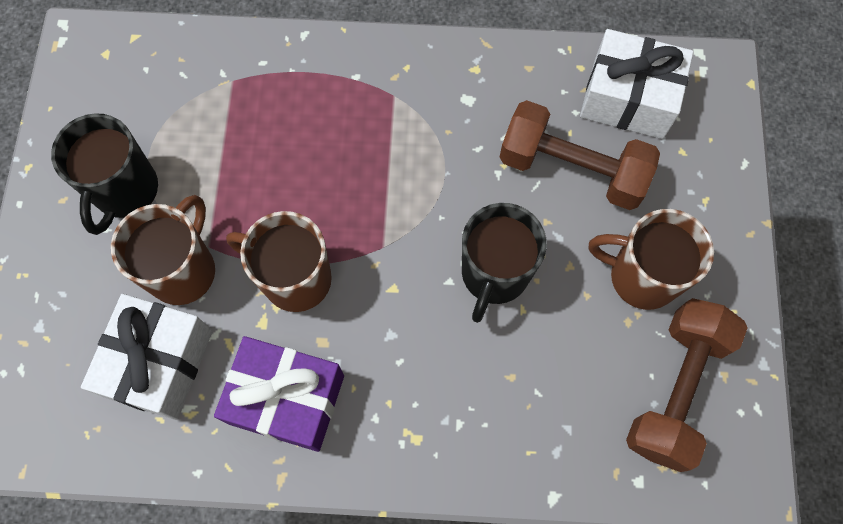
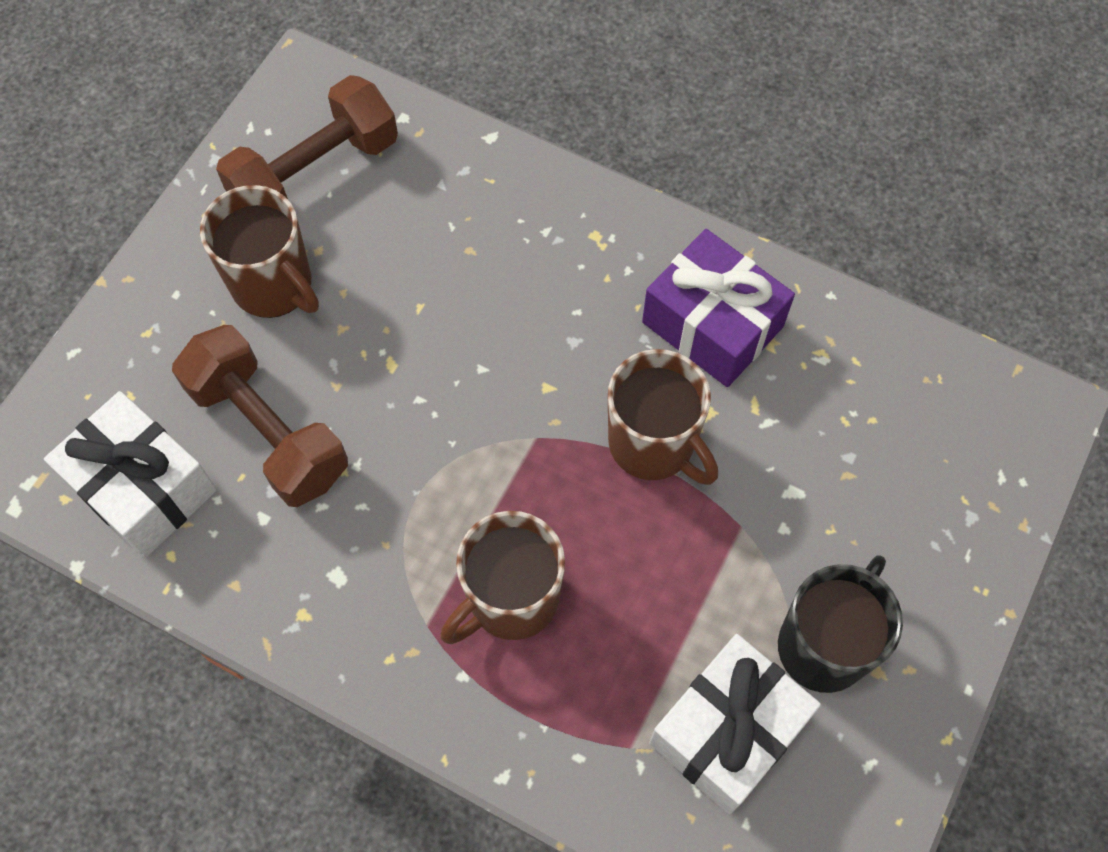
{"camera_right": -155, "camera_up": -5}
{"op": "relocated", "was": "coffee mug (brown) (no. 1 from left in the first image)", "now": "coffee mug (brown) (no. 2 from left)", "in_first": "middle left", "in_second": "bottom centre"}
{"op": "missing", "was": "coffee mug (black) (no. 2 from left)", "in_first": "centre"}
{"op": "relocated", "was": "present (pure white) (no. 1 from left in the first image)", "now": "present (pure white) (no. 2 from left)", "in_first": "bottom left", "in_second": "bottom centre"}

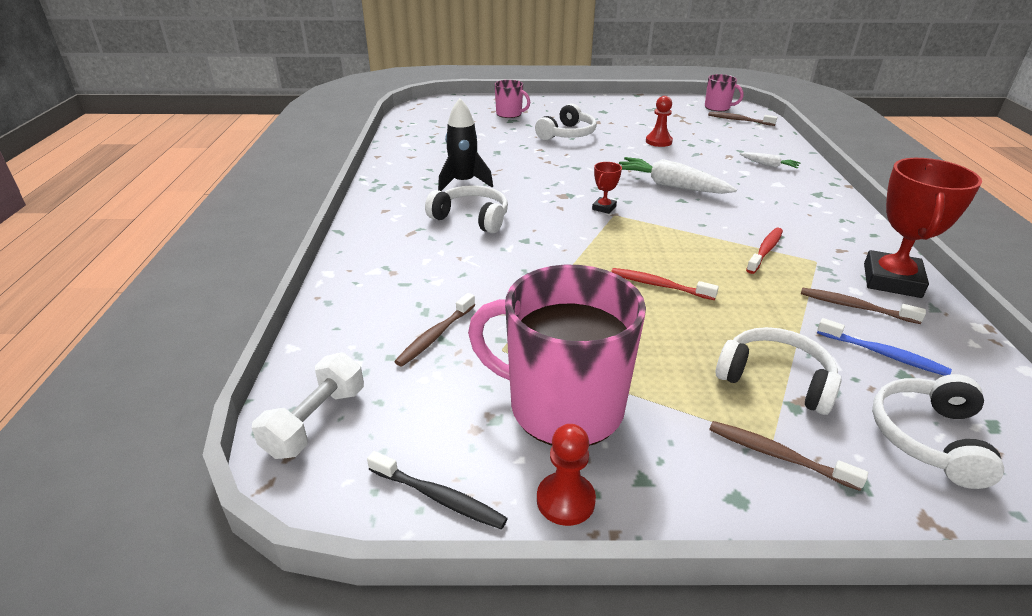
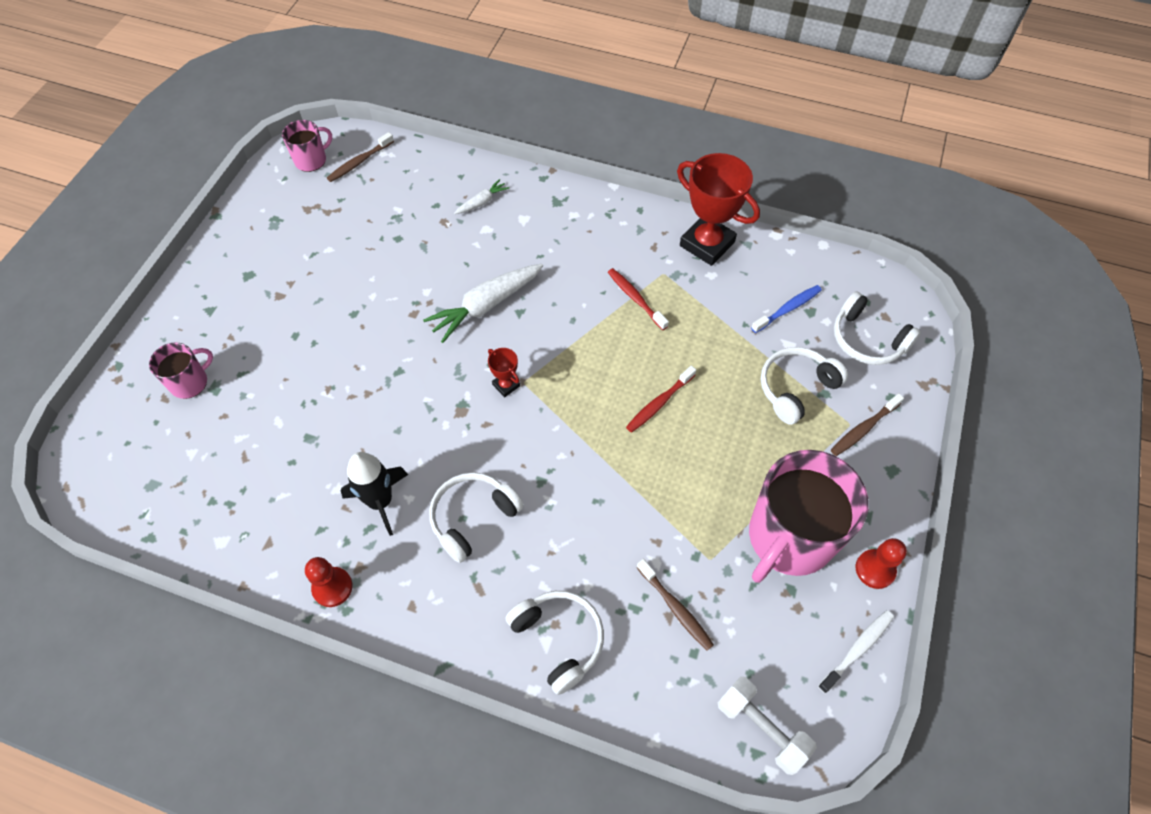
{"camera_right": -70, "camera_up": 25}
{"op": "relocated", "was": "pawn (crimson) (no. 2 from left in the first image)", "now": "pawn (crimson) (no. 1 from left)", "in_first": "top centre", "in_second": "bottom left"}
{"op": "relocated", "was": "headphones (pure white) (no. 2 from left)", "in_first": "top centre", "in_second": "bottom centre"}
{"op": "missing", "was": "dental brush (brown) (no. 4 from left)", "in_first": "middle right"}
{"op": "colour", "was": "dental brush (black)", "now": "dental brush (pure white)", "in_first": "bottom centre", "in_second": "bottom right"}

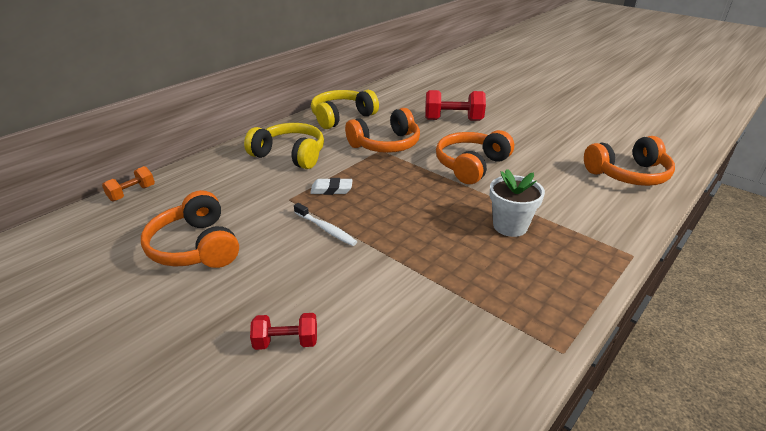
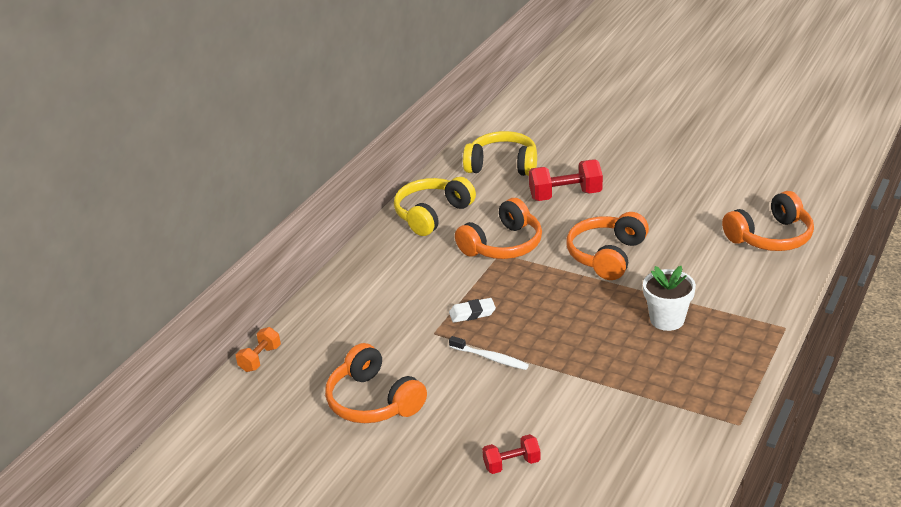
{"camera_right": -10, "camera_up": 0}
{"op": "relocated", "was": "headphones (yellow) (no. 1 from left in the first image)", "now": "headphones (yellow) (no. 2 from left)", "in_first": "centre", "in_second": "top centre"}

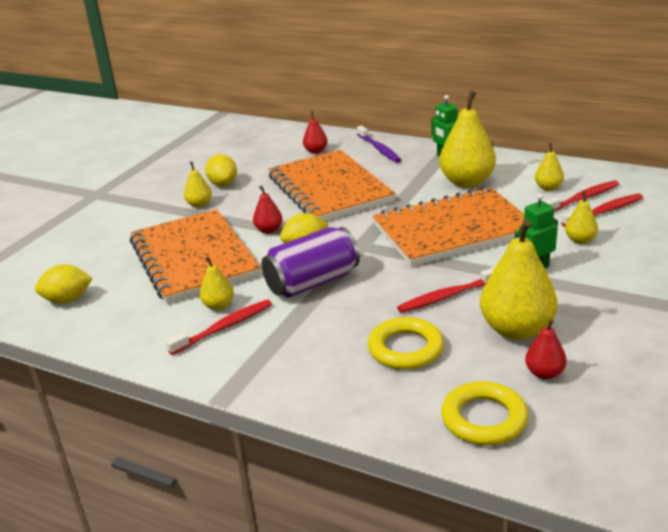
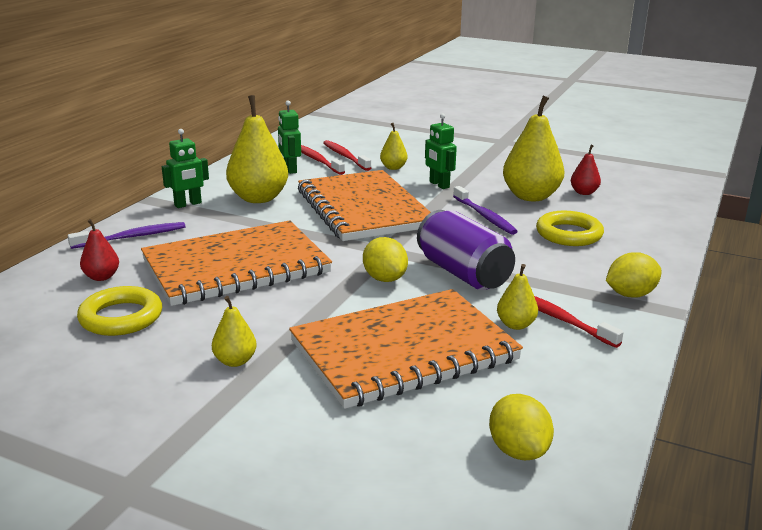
{"camera_right": -95, "camera_up": -5}
{"op": "exchanged", "was": "pear (yellow) (no. 5 from left)", "now": "robot (green) (no. 2 from left)", "in_first": "top right", "in_second": "top centre"}
{"op": "relocated", "was": "toy lemon (yellow) (no. 2 from left in the first image)", "now": "toy lemon (yellow) (no. 3 from left)", "in_first": "top left", "in_second": "middle right"}
{"op": "missing", "was": "pear (crimson) (no. 1 from left)", "in_first": "centre"}
{"op": "colour", "was": "dental brush (crimson) (no. 2 from left)", "now": "dental brush (royal purple) (no. 2 from left)", "in_first": "middle right", "in_second": "centre"}
{"op": "relocated", "was": "hoop (yellow) (no. 2 from left in the first image)", "now": "hoop (yellow) (no. 1 from left)", "in_first": "bottom right", "in_second": "middle left"}

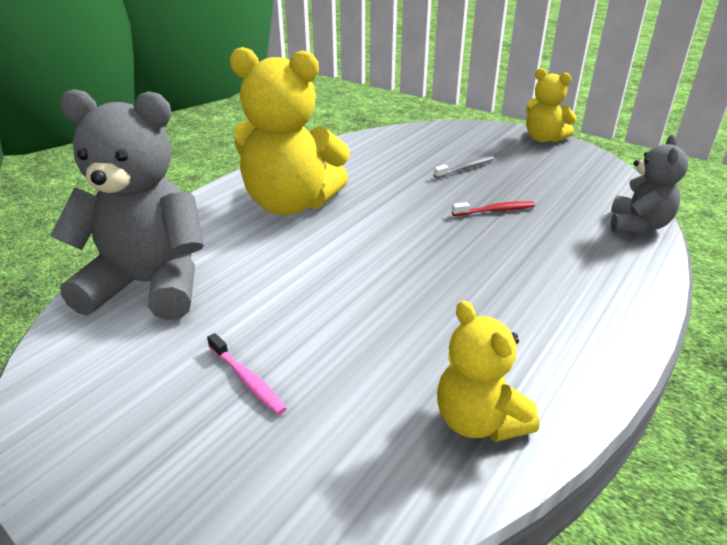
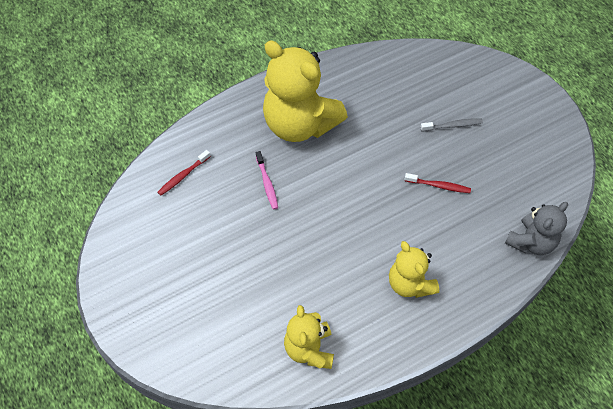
{"camera_right": 25, "camera_up": 25}
{"op": "relocated", "was": "teddy bear (yellow) (no. 3 from left)", "in_first": "top right", "in_second": "middle right"}
{"op": "exchanged", "was": "teddy bear (ash-grey) (no. 1 from left)", "now": "dental brush (crimson) (no. 1 from left)", "in_first": "middle left", "in_second": "middle left"}
{"op": "relocated", "was": "dental brush (pink)", "in_first": "bottom centre", "in_second": "centre"}

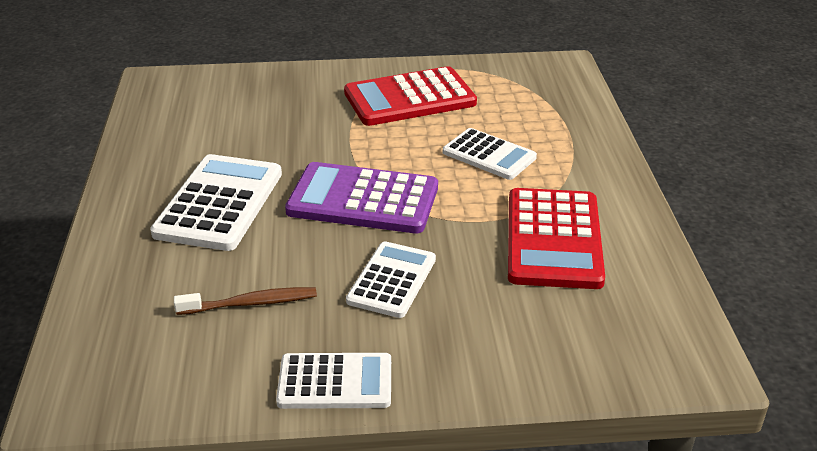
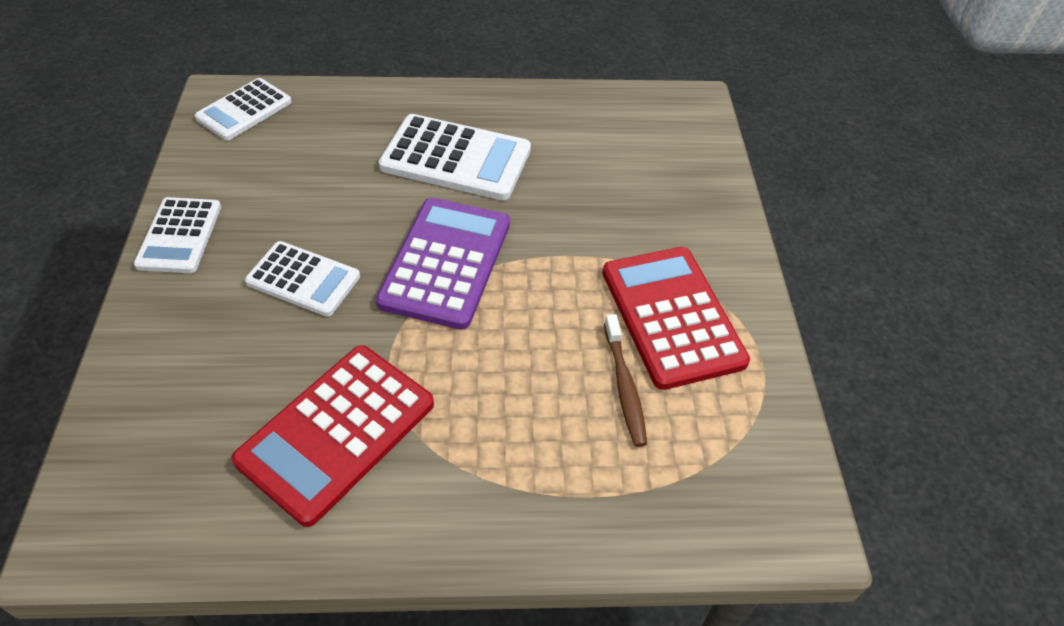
{"camera_right": 90, "camera_up": 15}
{"op": "relocated", "was": "calculator (pure white) (no. 4 from left in the first image)", "now": "calculator (pure white) (no. 2 from left)", "in_first": "centre", "in_second": "top left"}
{"op": "spun", "was": "calculator (crimson) (no. 2 from left in the first image)", "in_first": "middle right", "in_second": "bottom left", "clockwise": -60}
{"op": "relocated", "was": "dental brush (brown)", "in_first": "bottom left", "in_second": "centre"}

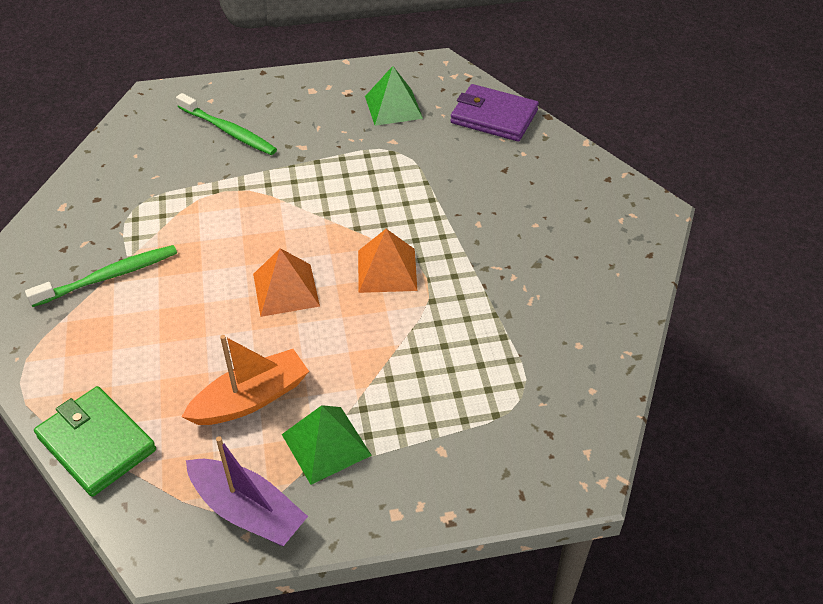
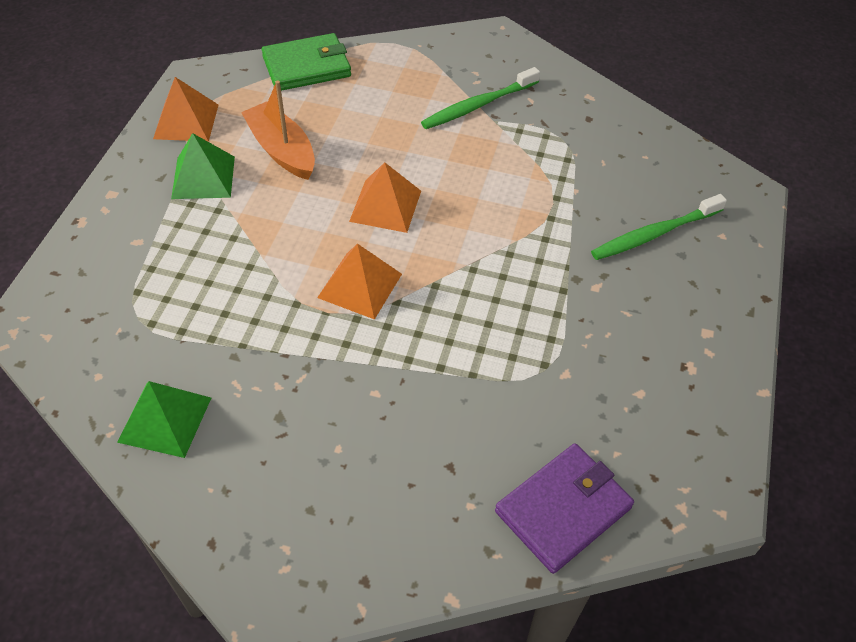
{"camera_right": 115, "camera_up": 5}
{"op": "relocated", "was": "pyramid (green) (no. 2 from left in the first image)", "now": "pyramid (green) (no. 1 from left)", "in_first": "top centre", "in_second": "middle left"}
{"op": "spun", "was": "dental brush (green) (no. 1 from left)", "in_first": "middle left", "in_second": "top centre", "clockwise": 60}
{"op": "spun", "was": "boat (orange)", "in_first": "middle left", "in_second": "top left", "clockwise": 150}
{"op": "exchanged", "was": "boat (royal purple)", "now": "pyramid (orange) (no. 1 from left)", "in_first": "bottom left", "in_second": "top left"}

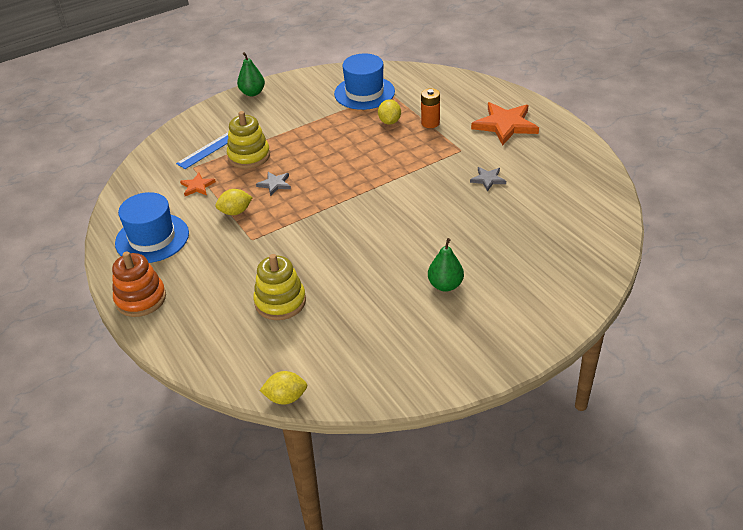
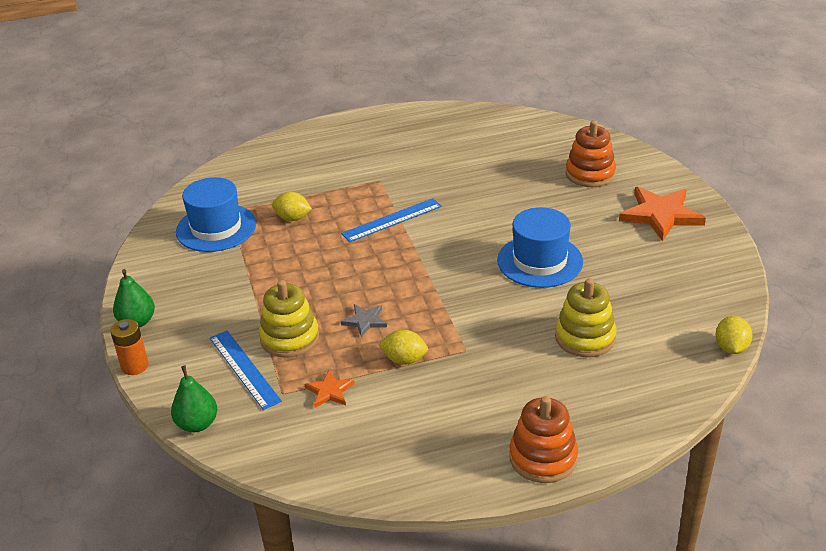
{"camera_right": -75, "camera_up": -5}
{"op": "relocated", "was": "battery (orange)", "in_first": "top centre", "in_second": "middle left"}
{"op": "relocated", "was": "star (orange) (no. 2 from left)", "in_first": "top right", "in_second": "middle right"}
{"op": "missing", "was": "star (ash-grey) (no. 2 from left)", "in_first": "centre"}
{"op": "spun", "was": "toy lemon (yellow) (no. 1 from left in the first image)", "in_first": "middle left", "in_second": "centre", "clockwise": -75}
{"op": "relocated", "was": "tall hat (blue) (no. 1 from left in the first image)", "now": "tall hat (blue) (no. 2 from left)", "in_first": "middle left", "in_second": "centre"}
{"op": "relocated", "was": "pear (green) (no. 2 from left)", "in_first": "centre", "in_second": "bottom left"}
{"op": "appeared", "now": "ring stacker (orange) (no. 2 from left)", "in_second": "top right"}
{"op": "appeared", "now": "ruler (blue) (no. 2 from left)", "in_second": "centre"}

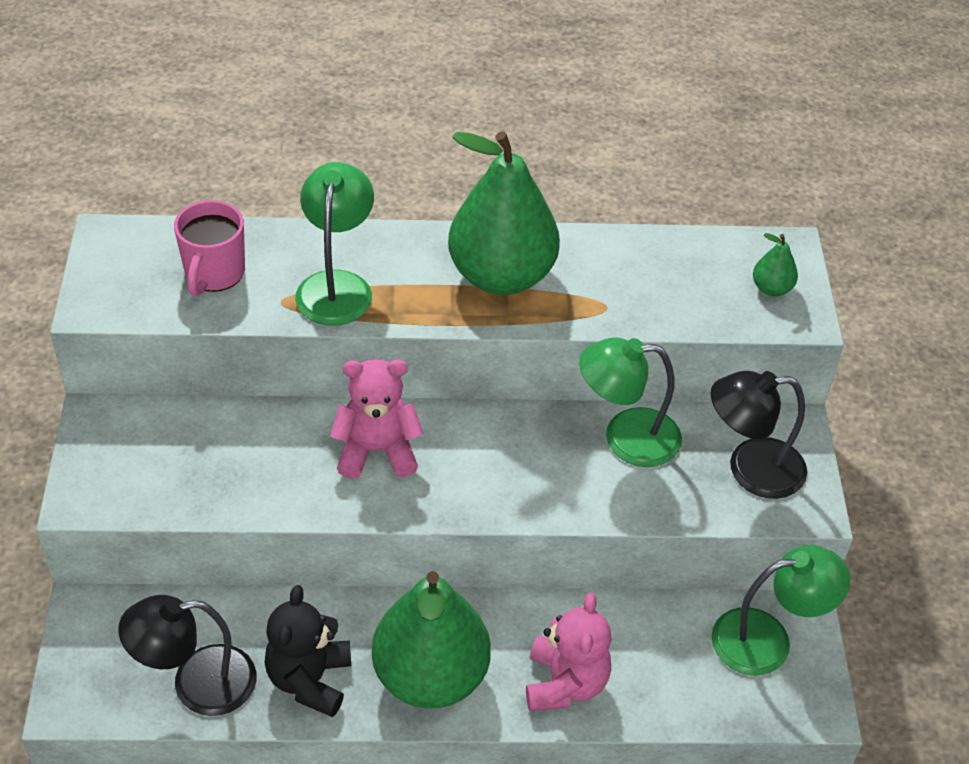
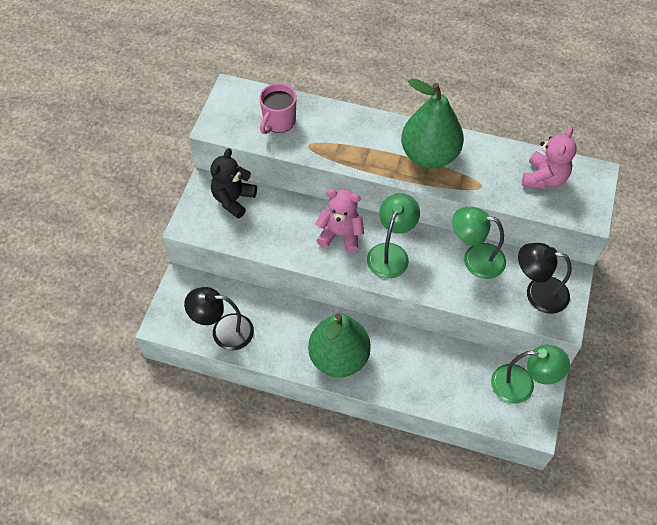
{"camera_right": 20, "camera_up": 10}
{"op": "relocated", "was": "reading lamp (green) (no. 1 from left)", "in_first": "top centre", "in_second": "centre"}
{"op": "missing", "was": "pear (green) (no. 3 from left)", "in_first": "middle right"}
{"op": "relocated", "was": "teddy bear (black)", "in_first": "bottom left", "in_second": "centre"}
{"op": "relocated", "was": "teddy bear (pink) (no. 2 from left)", "in_first": "bottom centre", "in_second": "top right"}

